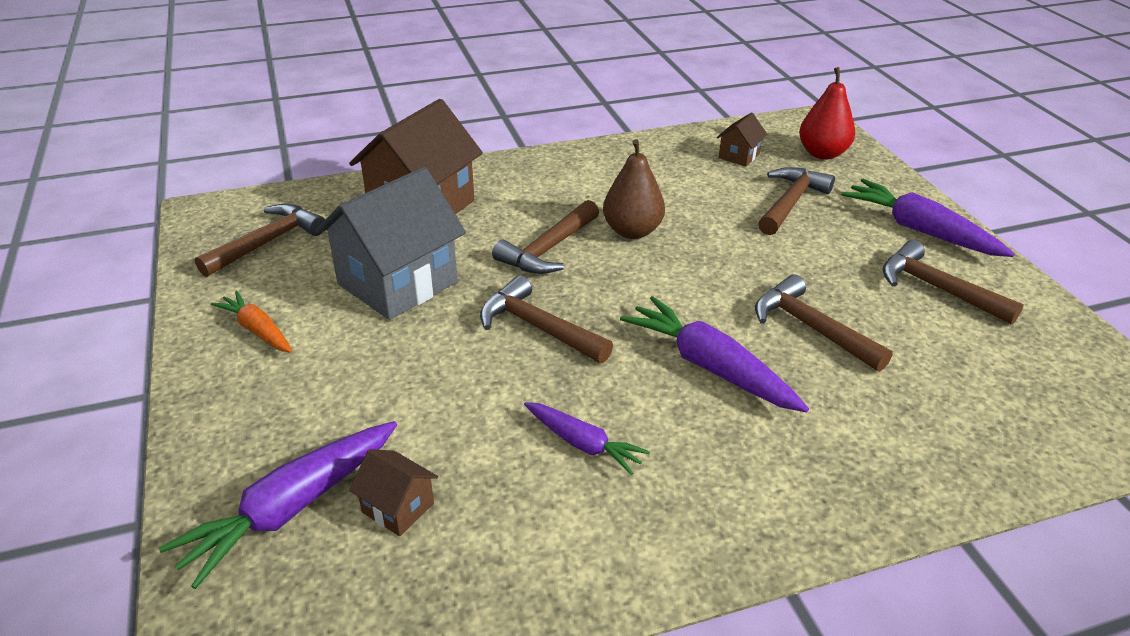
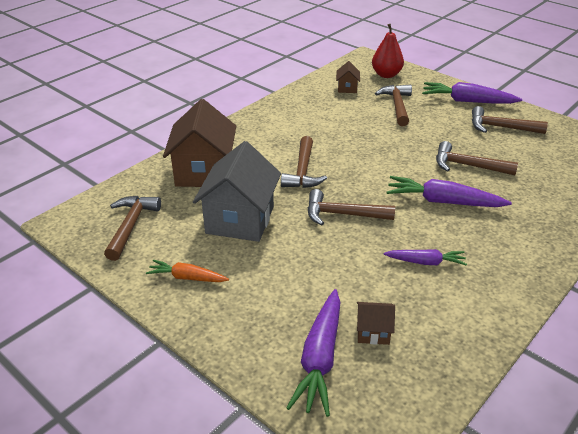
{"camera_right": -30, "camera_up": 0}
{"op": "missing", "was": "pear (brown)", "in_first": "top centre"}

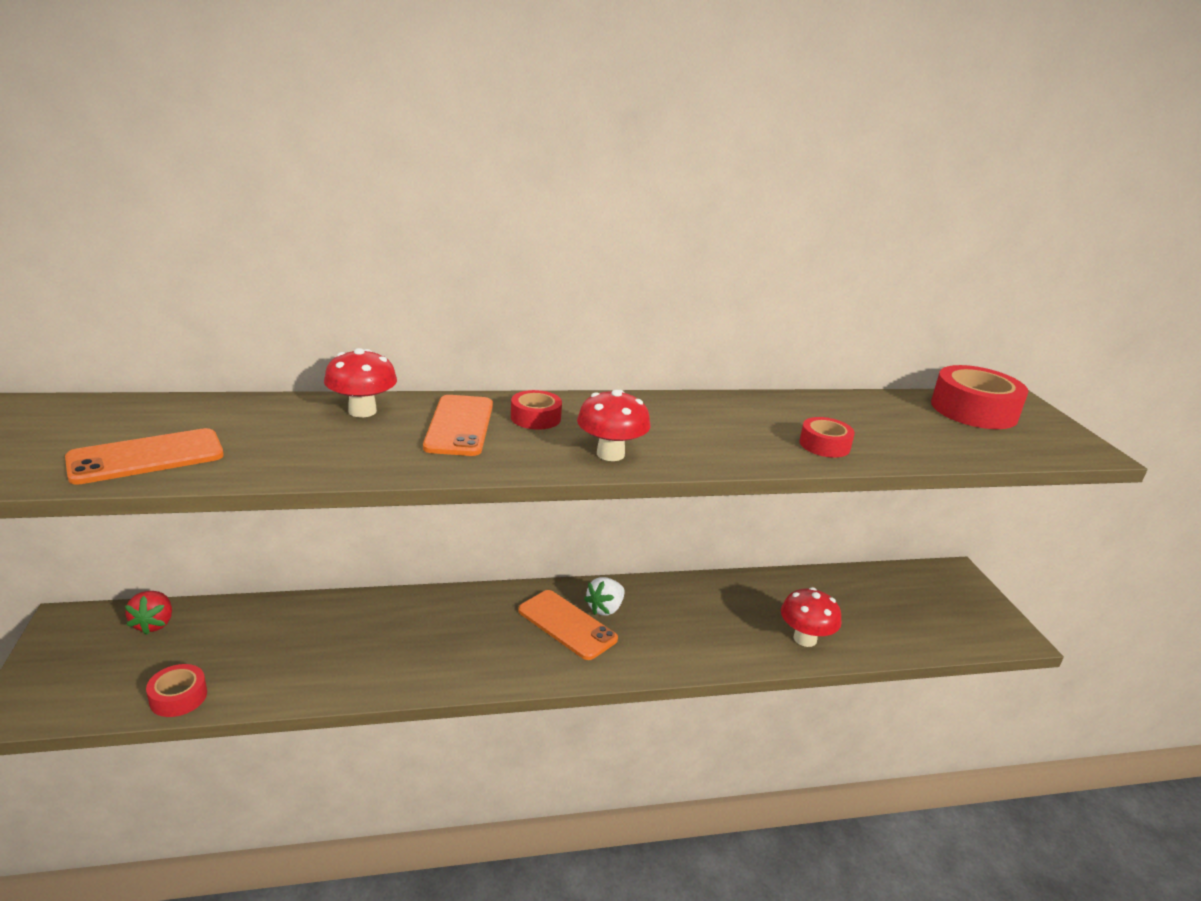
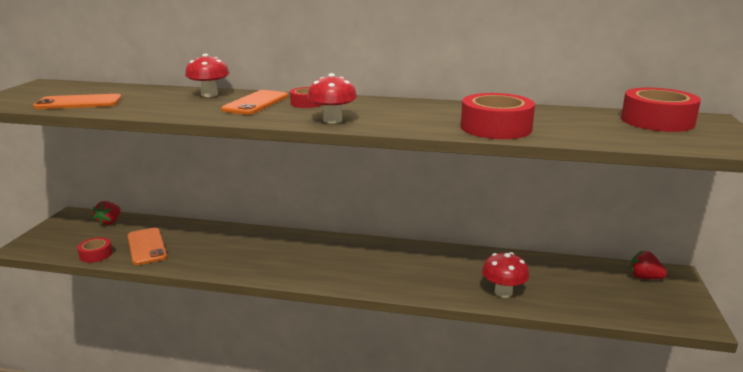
{"camera_right": 25, "camera_up": -5}
{"op": "size", "was": "roll of tape (crimson) (no. 3 from left)", "in_first": "middle right", "in_second": "top right", "ratio": 1.86}
{"op": "missing", "was": "berry (pure white)", "in_first": "centre"}
{"op": "relocated", "was": "mobile phone (orange) (no. 3 from left in the first image)", "now": "mobile phone (orange) (no. 2 from left)", "in_first": "bottom centre", "in_second": "middle left"}
{"op": "appeared", "now": "berry (crimson) (no. 2 from left)", "in_second": "bottom right"}

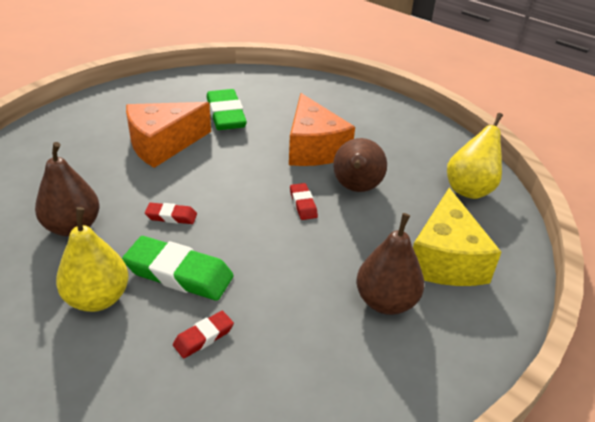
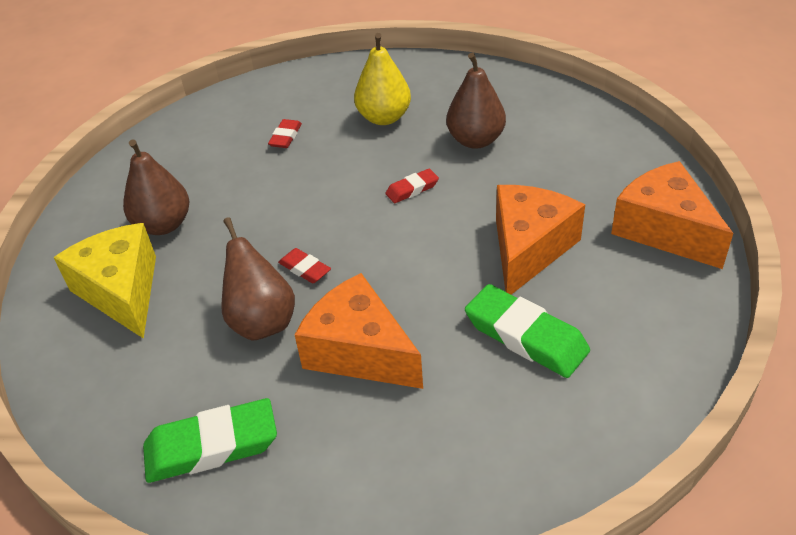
{"camera_right": 150, "camera_up": 5}
{"op": "missing", "was": "pear (yellow) (no. 2 from left)", "in_first": "middle right"}
{"op": "relocated", "was": "gum eraser (green) (no. 1 from left)", "in_first": "middle left", "in_second": "bottom left"}
{"op": "appeared", "now": "cheese (orange) (no. 3 from left)", "in_second": "middle right"}

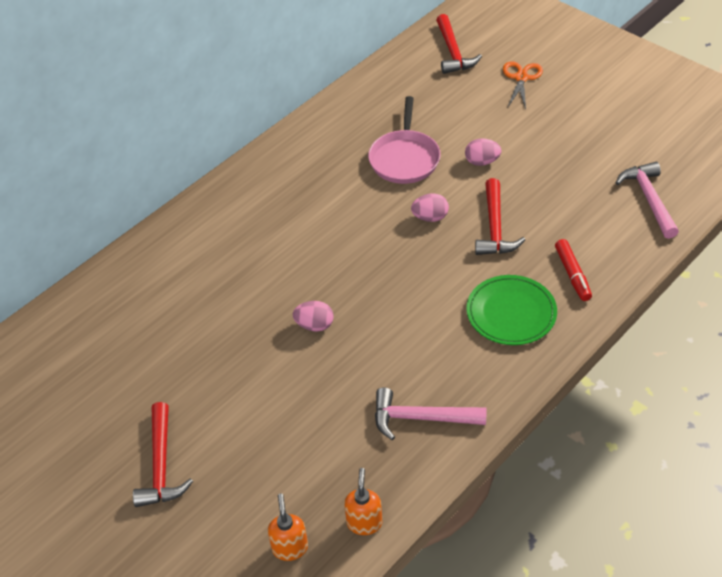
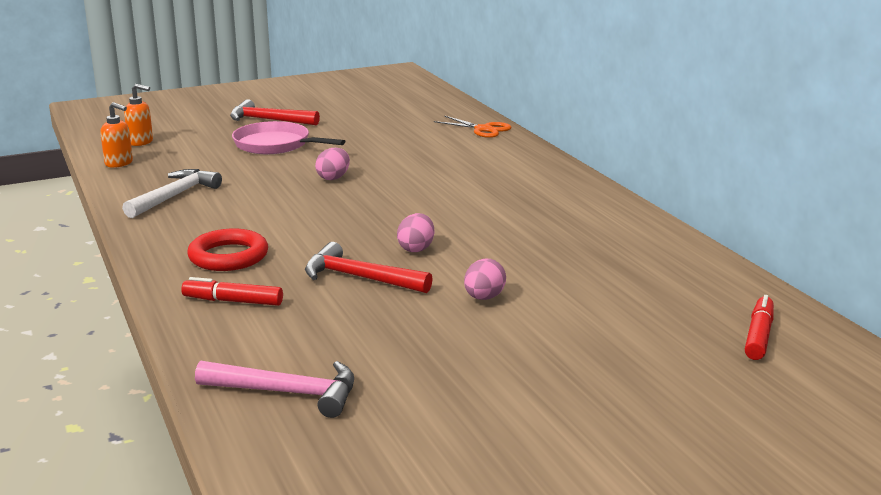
{"camera_right": 110, "camera_up": -25}
{"op": "exchanged", "was": "hammer (crimson) (no. 2 from left)", "now": "marker (crimson) (no. 2 from left)", "in_first": "top centre", "in_second": "middle right"}
{"op": "relocated", "was": "pair of scissors (orange)", "in_first": "top right", "in_second": "top centre"}
{"op": "relocated", "was": "frying pan (pink)", "in_first": "top centre", "in_second": "top left"}
{"op": "exchanged", "was": "dinner plate (green)", "now": "hoop (crimson)", "in_first": "middle right", "in_second": "middle left"}
{"op": "colour", "was": "hammer (pink) (no. 1 from left)", "now": "hammer (pure white)", "in_first": "bottom centre", "in_second": "middle left"}

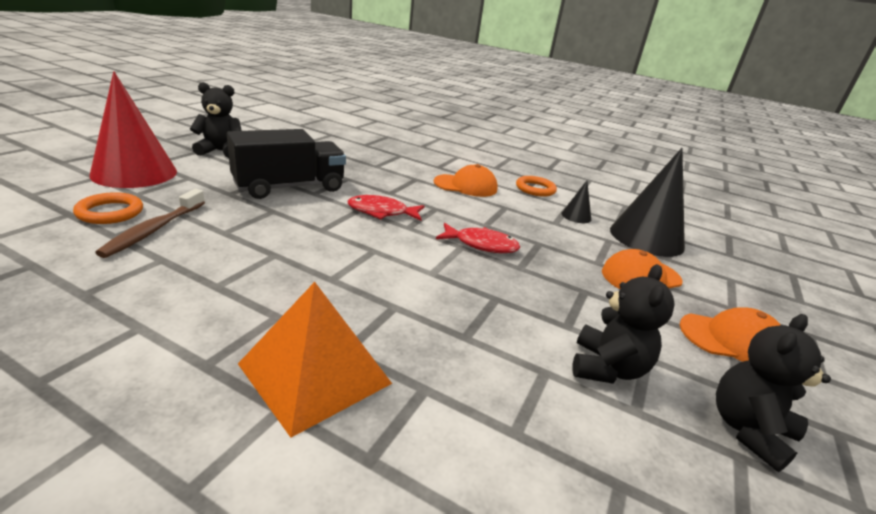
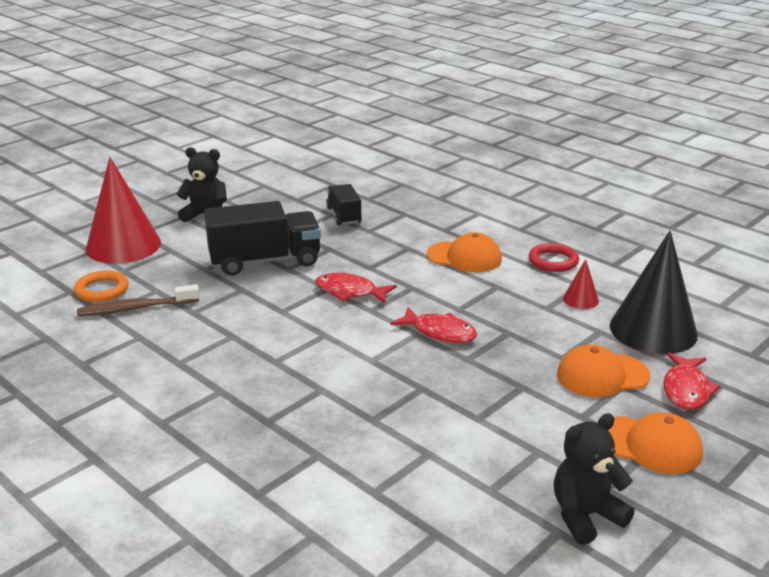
{"camera_right": 20, "camera_up": 0}
{"op": "colour", "was": "hoop (orange) (no. 2 from left)", "now": "hoop (crimson)", "in_first": "centre", "in_second": "middle right"}
{"op": "colour", "was": "cone (black) (no. 1 from left)", "now": "cone (crimson) (no. 2 from left)", "in_first": "centre", "in_second": "middle right"}
{"op": "spun", "was": "dental brush (brown)", "in_first": "middle left", "in_second": "middle left", "clockwise": 45}
{"op": "missing", "was": "teddy bear (black) (no. 2 from left)", "in_first": "middle right"}
{"op": "missing", "was": "pyramid (orange)", "in_first": "bottom centre"}
{"op": "appeared", "now": "lorry (black) (no. 2 from left)", "in_second": "centre"}
{"op": "appeared", "now": "toy fish (crimson) (no. 3 from left)", "in_second": "middle right"}

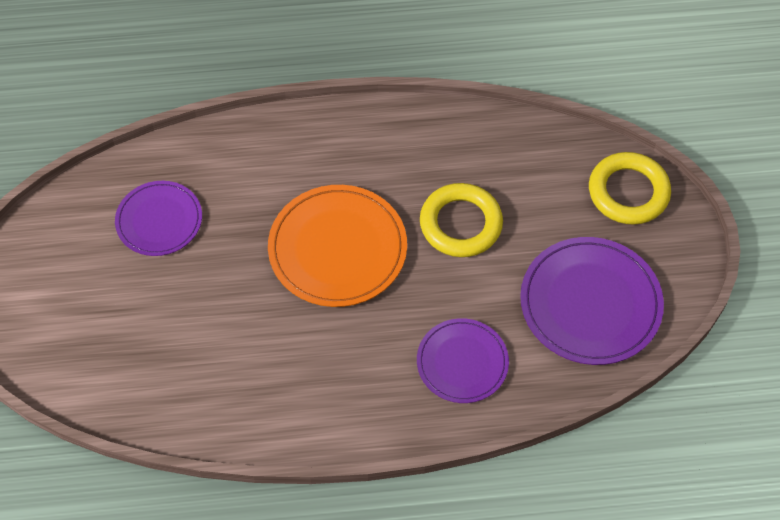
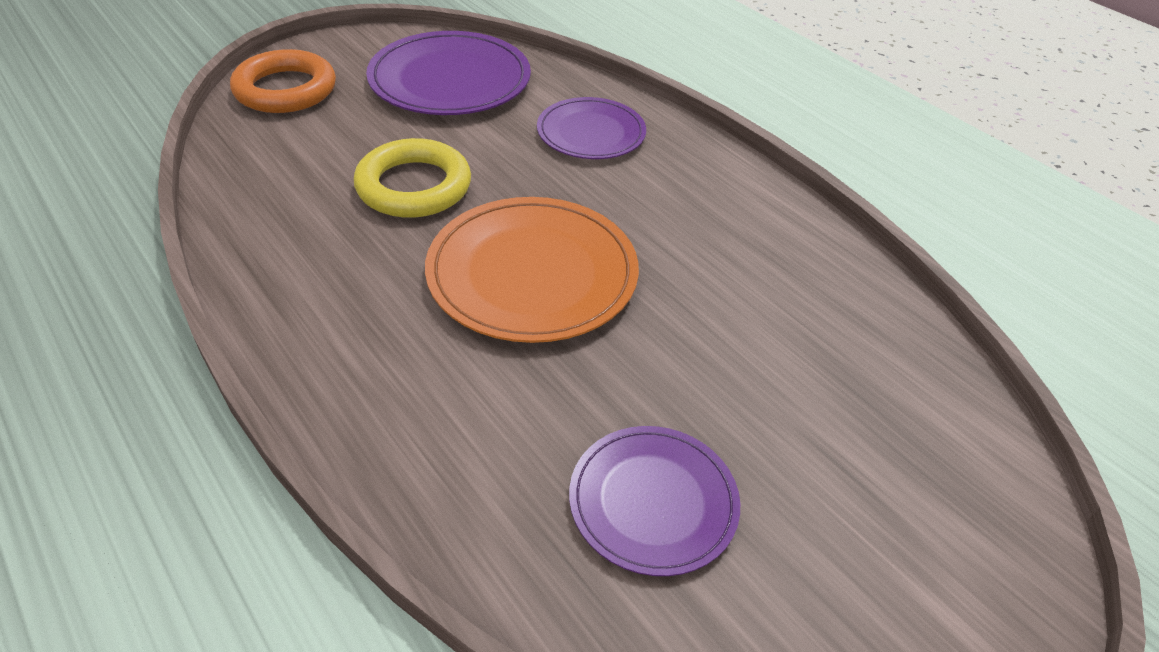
{"camera_right": -125, "camera_up": -15}
{"op": "colour", "was": "hoop (yellow) (no. 2 from left)", "now": "hoop (orange)", "in_first": "middle right", "in_second": "top left"}

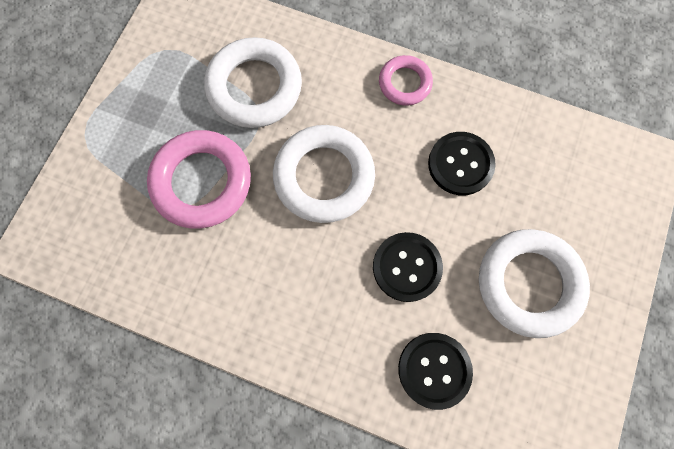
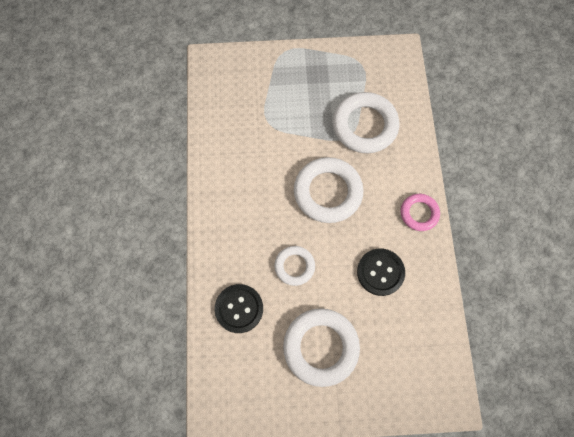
{"camera_right": 65, "camera_up": -5}
{"op": "missing", "was": "hoop (pink) (no. 1 from left)", "in_first": "middle left"}
{"op": "exchanged", "was": "button (black) (no. 1 from left)", "now": "hoop (pure white) (no. 1 from left)", "in_first": "centre", "in_second": "centre"}

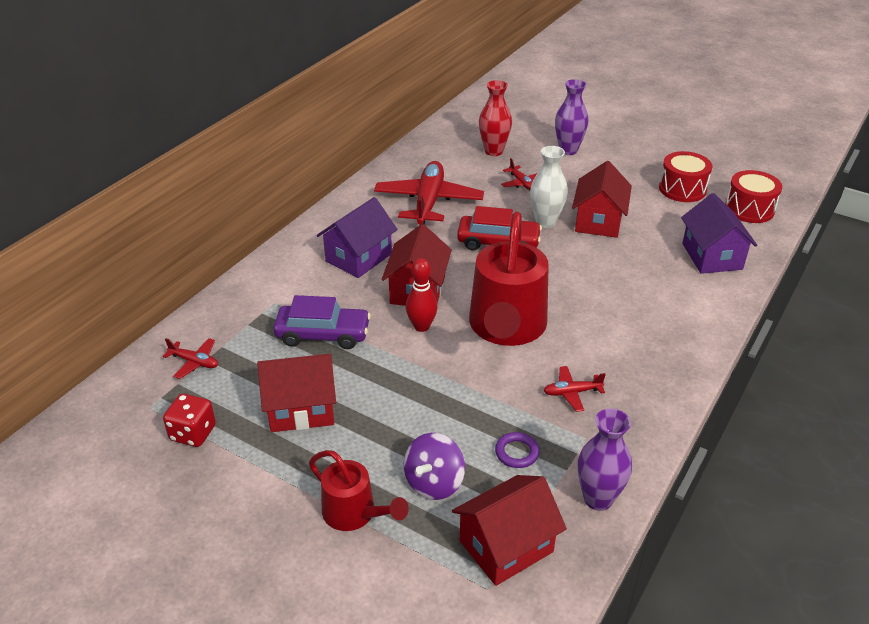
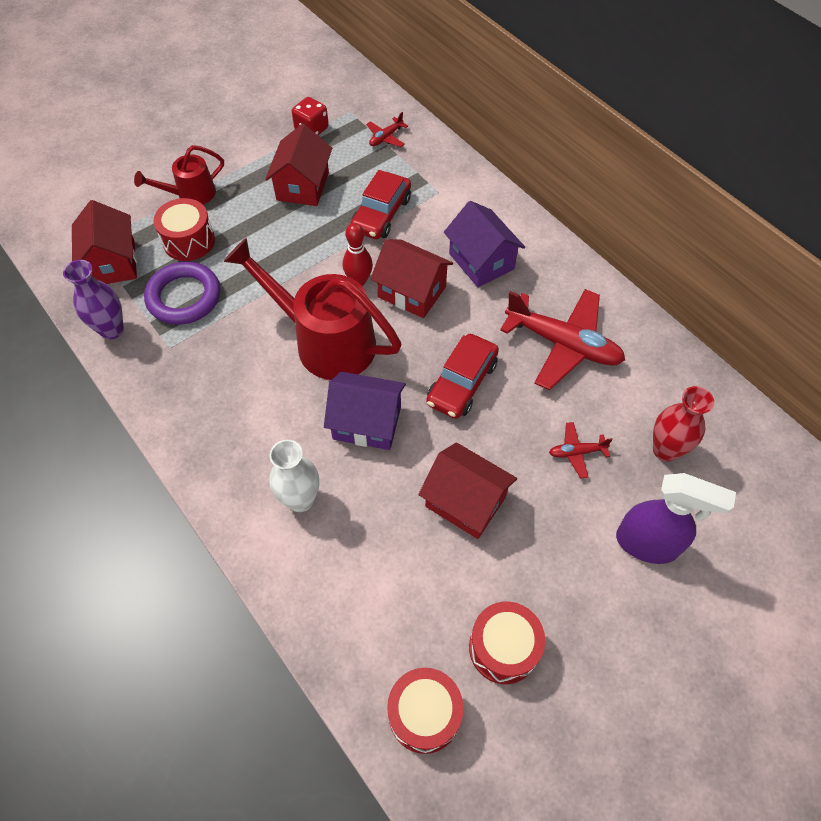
{"camera_right": 110, "camera_up": 20}
{"op": "exchanged", "was": "vase (royal purple) (no. 1 from left)", "now": "spray bottle (royal purple)", "in_first": "top centre", "in_second": "middle right"}
{"op": "relocated", "was": "vase (pure white)", "in_first": "top centre", "in_second": "centre"}
{"op": "relocated", "was": "house (royal purple) (no. 2 from left in the first image)", "now": "house (royal purple) (no. 1 from left)", "in_first": "middle right", "in_second": "centre"}
{"op": "colour", "was": "automobile (royal purple)", "now": "automobile (crimson) (no. 1 from left)", "in_first": "centre", "in_second": "top centre"}
{"op": "missing", "was": "toy plane (crimson) (no. 4 from left)", "in_first": "centre"}
{"op": "size", "was": "hoop (royal purple)", "in_first": "bottom centre", "in_second": "middle left", "ratio": 2.08}
{"op": "exchanged", "was": "toy top (royal purple)", "now": "snare drum (crimson) (no. 1 from left)", "in_first": "bottom centre", "in_second": "top left"}

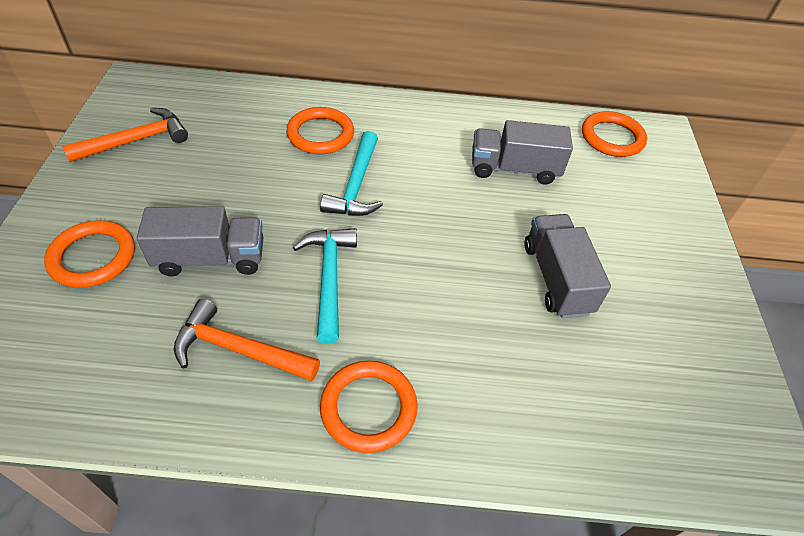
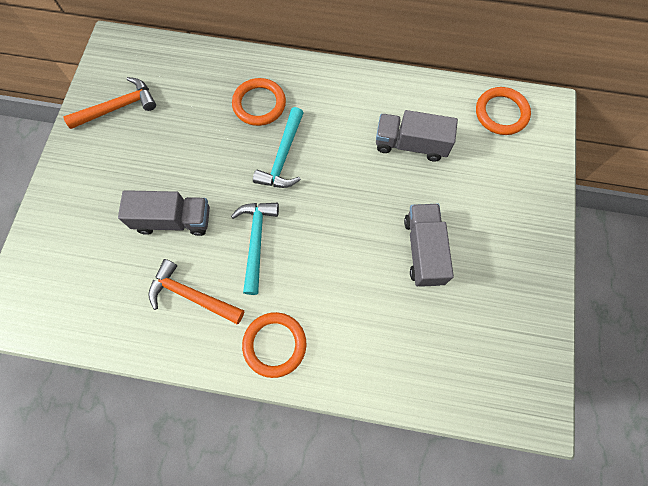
{"camera_right": 10, "camera_up": 20}
{"op": "missing", "was": "hoop (orange) (no. 1 from left)", "in_first": "middle left"}

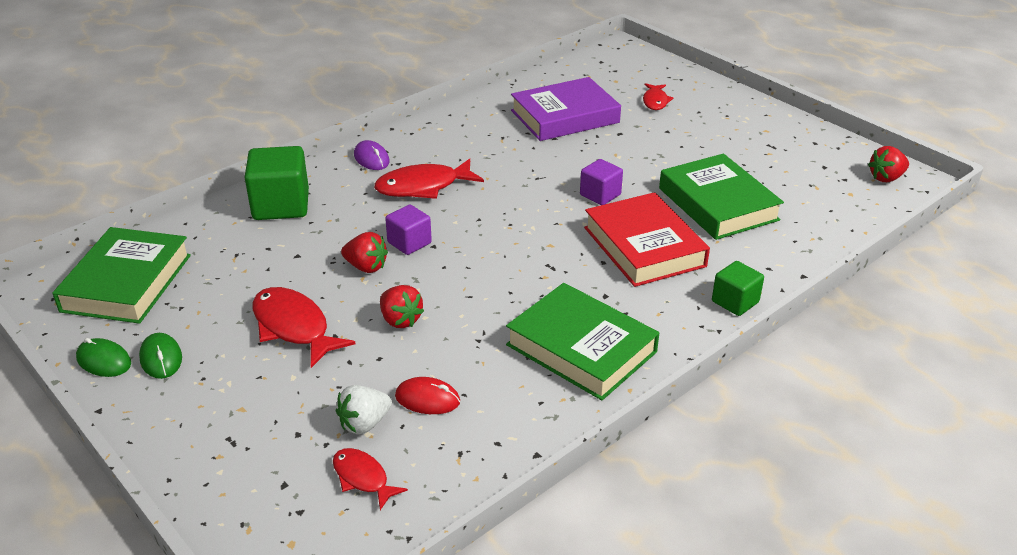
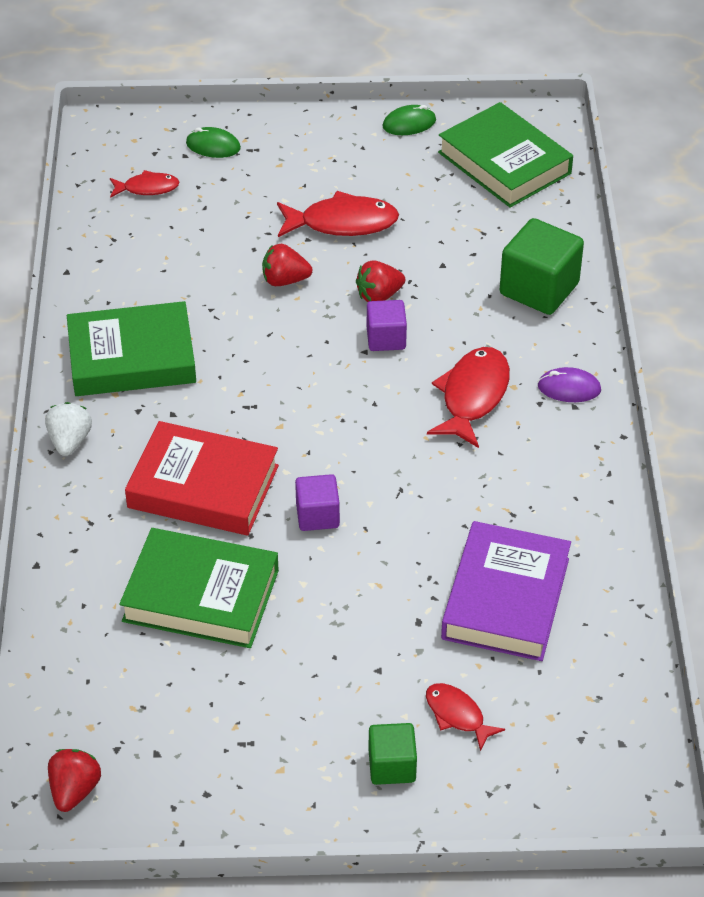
{"camera_right": 130, "camera_up": 10}
{"op": "relocated", "was": "cube (green) (no. 2 from left in the first image)", "now": "cube (green) (no. 1 from left)", "in_first": "middle right", "in_second": "bottom centre"}
{"op": "relocated", "was": "mouse (green) (no. 2 from left in the first image)", "now": "mouse (green) (no. 1 from left)", "in_first": "middle left", "in_second": "top left"}
{"op": "missing", "was": "mouse (crimson)", "in_first": "bottom centre"}
{"op": "relocated", "was": "berry (pure white)", "in_first": "bottom centre", "in_second": "middle left"}

